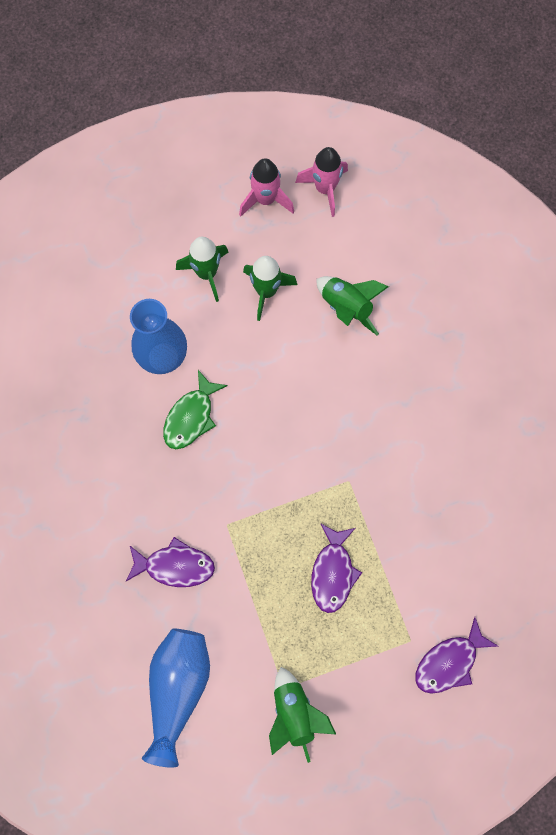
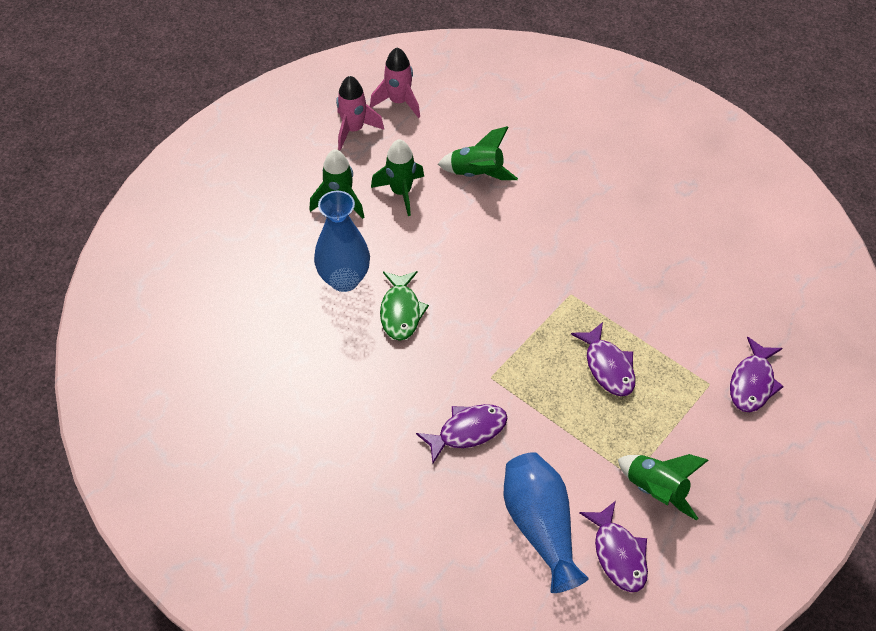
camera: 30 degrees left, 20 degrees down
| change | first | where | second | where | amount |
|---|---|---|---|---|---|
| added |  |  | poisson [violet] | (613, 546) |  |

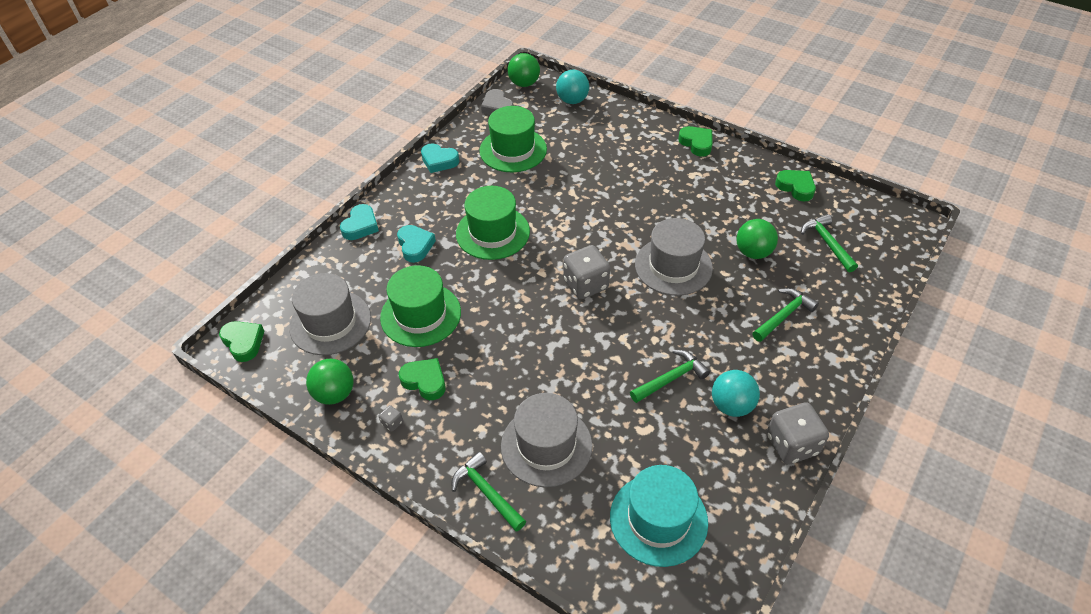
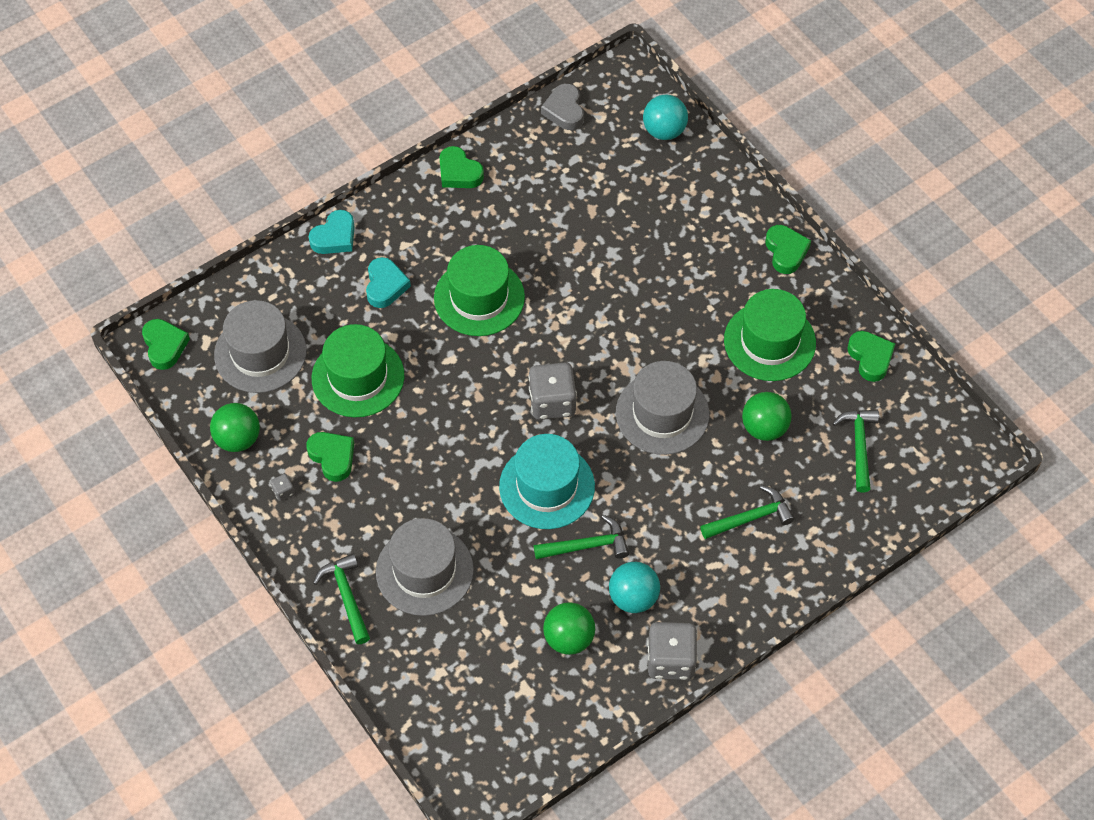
camera: 20 degrees right, 10 degrees up
| change | first | where | second | where | amount |
|---|---|---|---|---|---|
| moved | chapeau [vert] | (513, 139) |  | (770, 335) |  |
| moved | balle [vert] | (524, 70) |  | (569, 628) |  |
| moved | chapeau [turquoise] | (659, 516) |  | (547, 481) |  |
| recoloured | cœur [turquoise] | (440, 158) | cœur [vert] | (461, 167) |  |

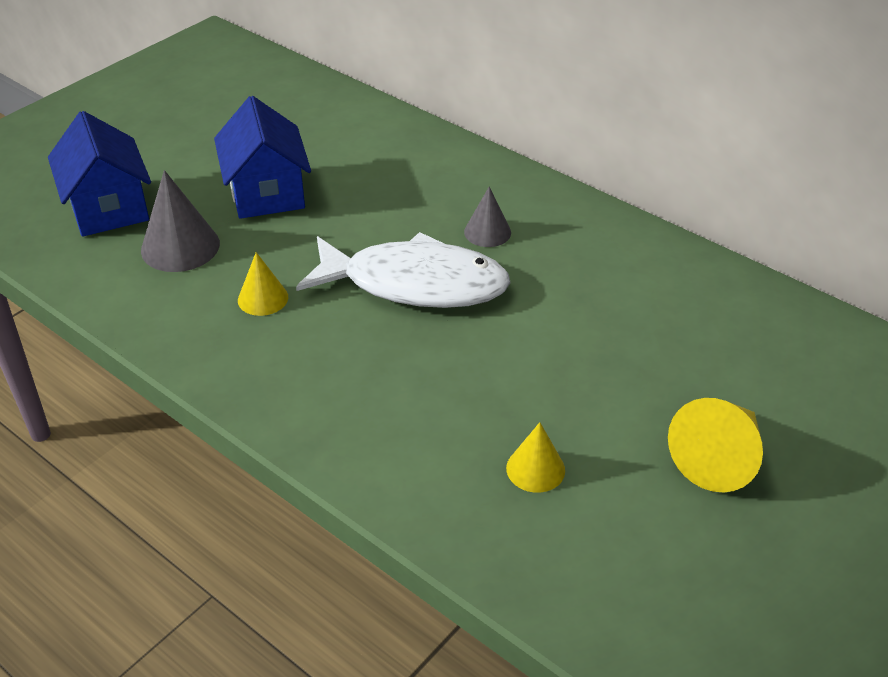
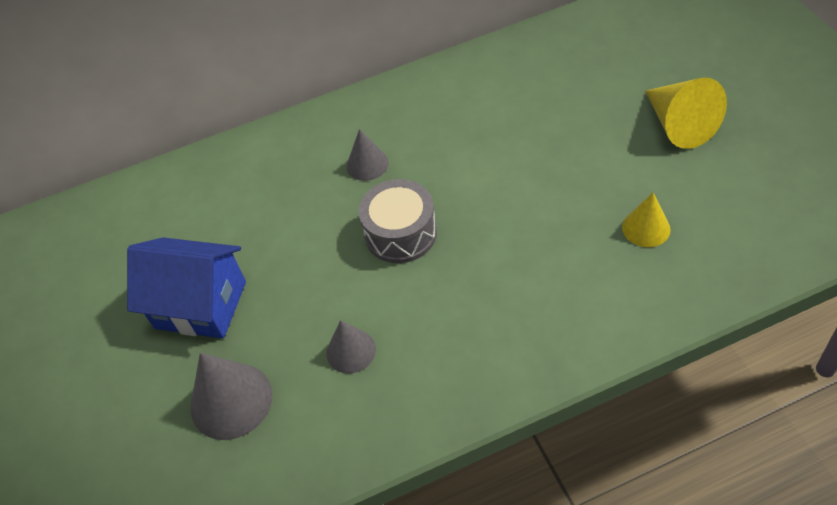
camera: 55 degrees left, 10 degrees up
| change | first | where | second | where | amount |
|---|---|---|---|---|---|
| removed | maison [bleu] | (99, 174) |  |  |  |
| replaced | poisson [blanc] | (403, 270) | tambour [gris] | (398, 221) |  |
| recoloured | cône [jaune] | (263, 284) | cône [gris] | (351, 347) |  |

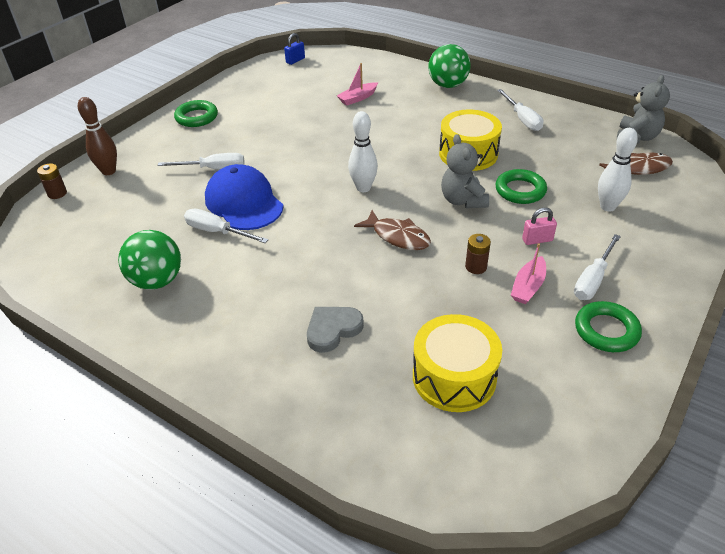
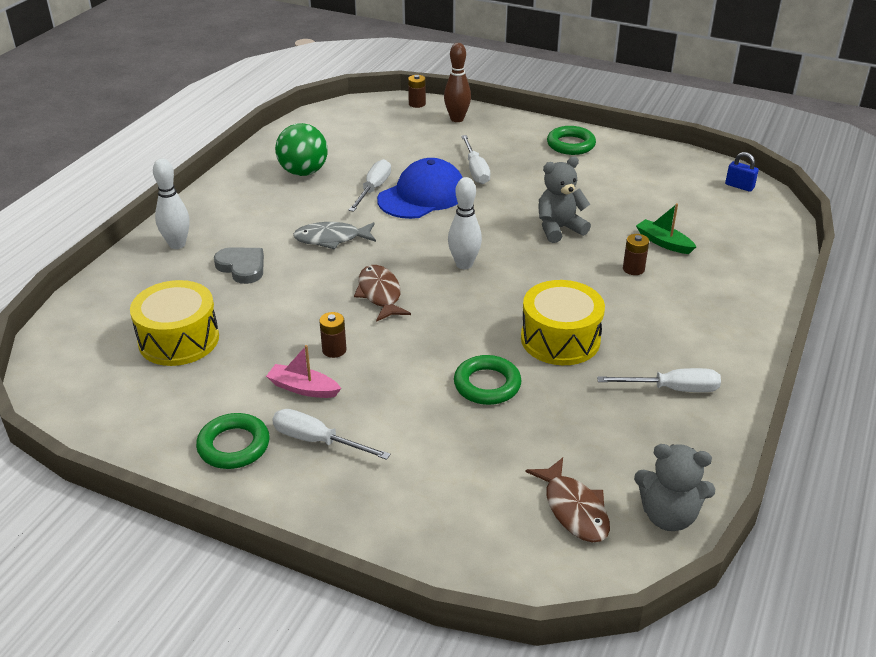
camera: 80 degrees right, 5 degrees down
| change | first | where | second | where | amount |
|---|---|---|---|---|---|
| removed | balle [vert] | (449, 66) |  |  |  |
| removed | cadenas [rose] | (539, 226) |  |  |  |
| added |  |  | poisson [gris] | (334, 235) |  |
| added |  |  | pile [marron] | (636, 254) |  |
| moved | ours en peluche [gris] | (465, 171) |  | (564, 199) |  |
| moved | quille [blanc] | (618, 170) |  | (171, 203) |  |
| recoloured | bateau [rose] | (357, 84) | bateau [vert] | (666, 228) |  |
| turned | poisson [marron] | (392, 230) |  | (382, 293) | 135 degrees clockwise |
| turned | tournevis [blanc] | (520, 110) |  | (659, 380) | 150 degrees counterclockwise |

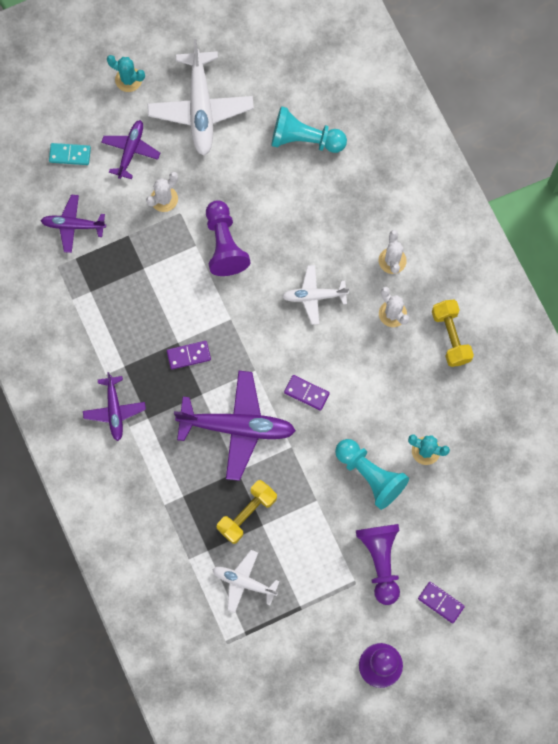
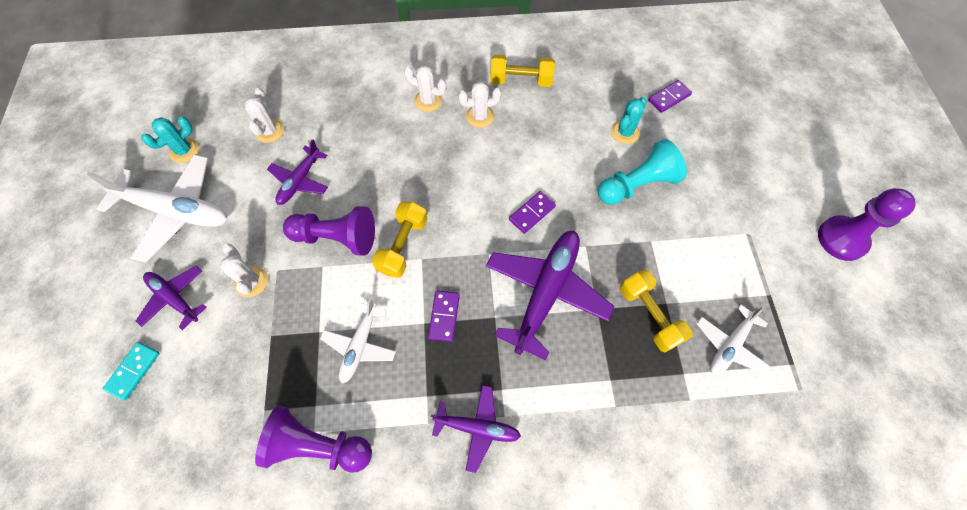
camera: 70 degrees left, 10 degrees down
| change | first | where | second | where | amount |
|---|---|---|---|---|---|
| added |  |  | haltère [jaune] | (400, 240) |  |
| moved | avion [violet] | (73, 224) |  | (297, 172) |  |
| moved | cactus [turquoise] | (126, 73) |  | (170, 140) |  |
| moved | avion [blanc] | (315, 295) |  | (358, 340) |  |
| moved | pion [violet] | (378, 564) |  | (313, 439) |  |
| moved | domino [violet] | (441, 602) |  | (670, 96) |  |
| replaced | pion [turquoise] | (309, 129) | cactus [blanc] | (264, 115) |  |

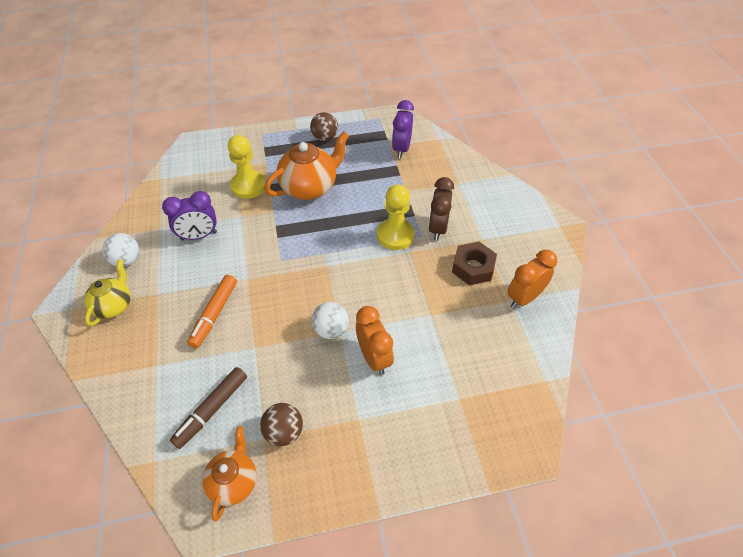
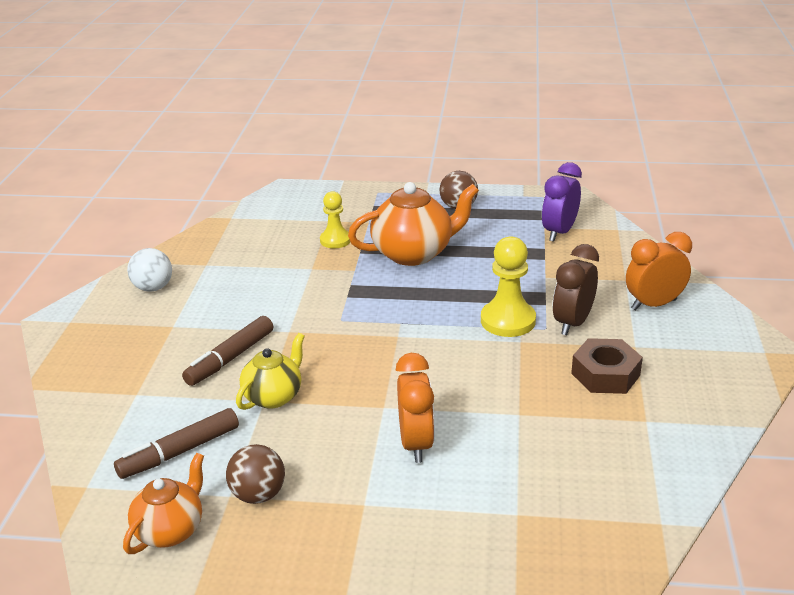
camera: 20 degrees right, 20 degrees down
| change | first | where | second | where | amount |
|---|---|---|---|---|---|
| removed | réveil [violet] | (189, 216) |  |  |  |
| removed | balle [blanc] | (330, 320) |  |  |  |
| moved | théière [jaune] | (107, 293) |  | (270, 371) |  |
| moved | réveil [orange] | (532, 279) |  | (659, 271) |  |
| recoloured | feutre [orange] | (212, 311) | feutre [marron] | (227, 351) |  |
| resized | pion [jaune] | (247, 167) |  | (335, 219) | x0.65 |

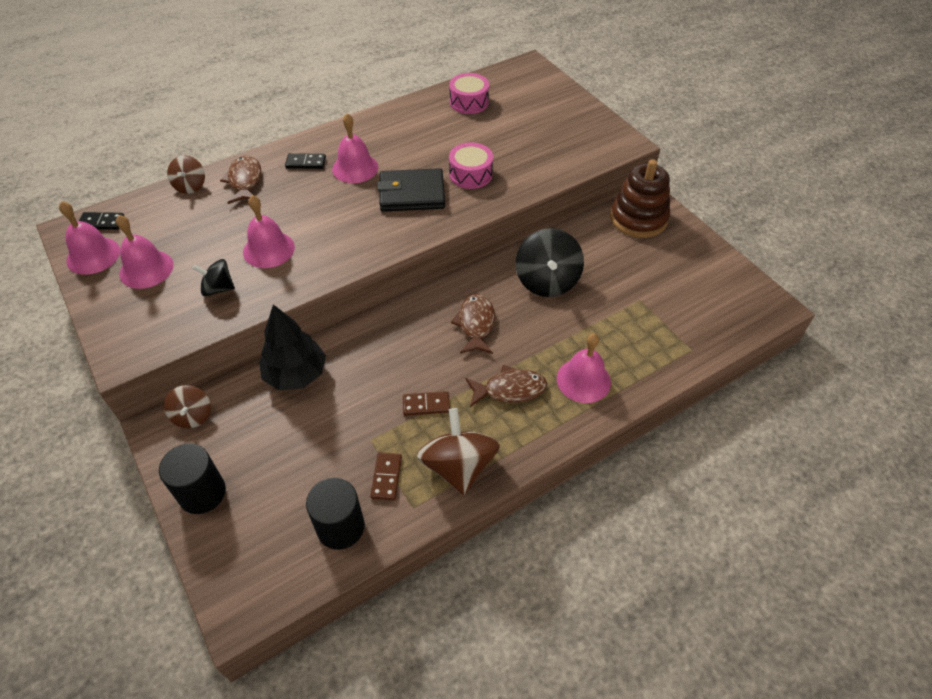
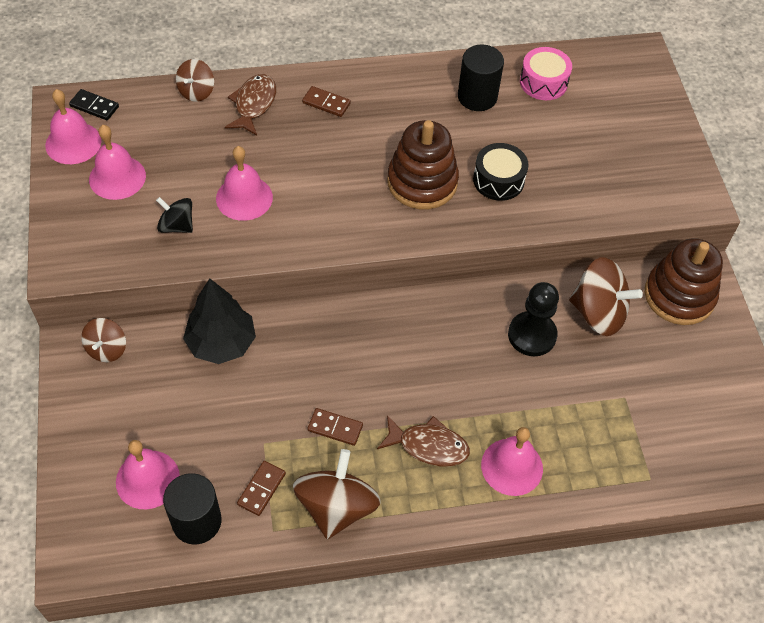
camera: 20 degrees right, 5 degrees up
| change | first | where | second | where | amount |
|---|---|---|---|---|---|
| removed | poisson [marron] | (473, 324) |  |  |  |
| added |  |  | toupie [marron] | (606, 296) |  |
| moved | cylindre [noir] | (192, 479) |  | (481, 77) |  |
| moved | cloche [rose] | (355, 148) |  | (148, 474) |  |
| replaced | portefeuille [noir] | (411, 190) | jouet à empiler [marron] | (423, 164) |  |
| replaced | toupie [noir] | (549, 262) | pion [noir] | (533, 319) |  |
| recoloured | domino [noir] | (305, 161) | domino [marron] | (326, 101) |  |
| recoloured | tambour [rose] | (471, 165) | tambour [noir] | (501, 172) |  |

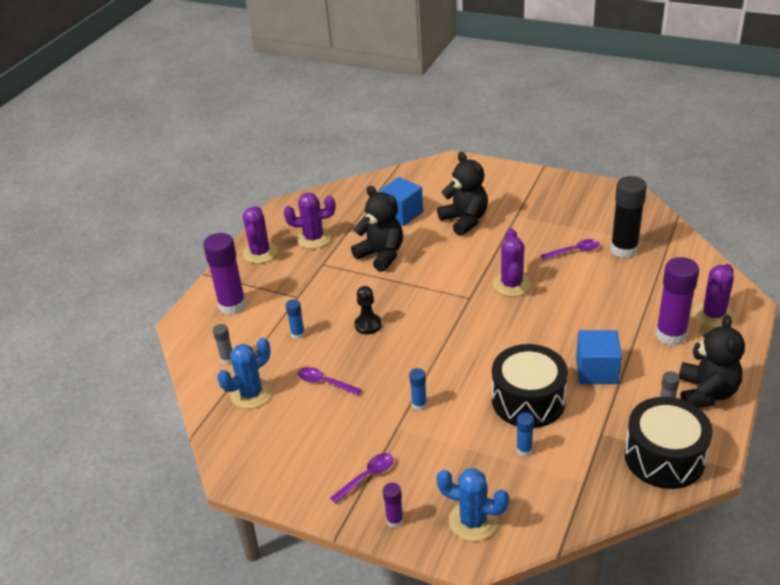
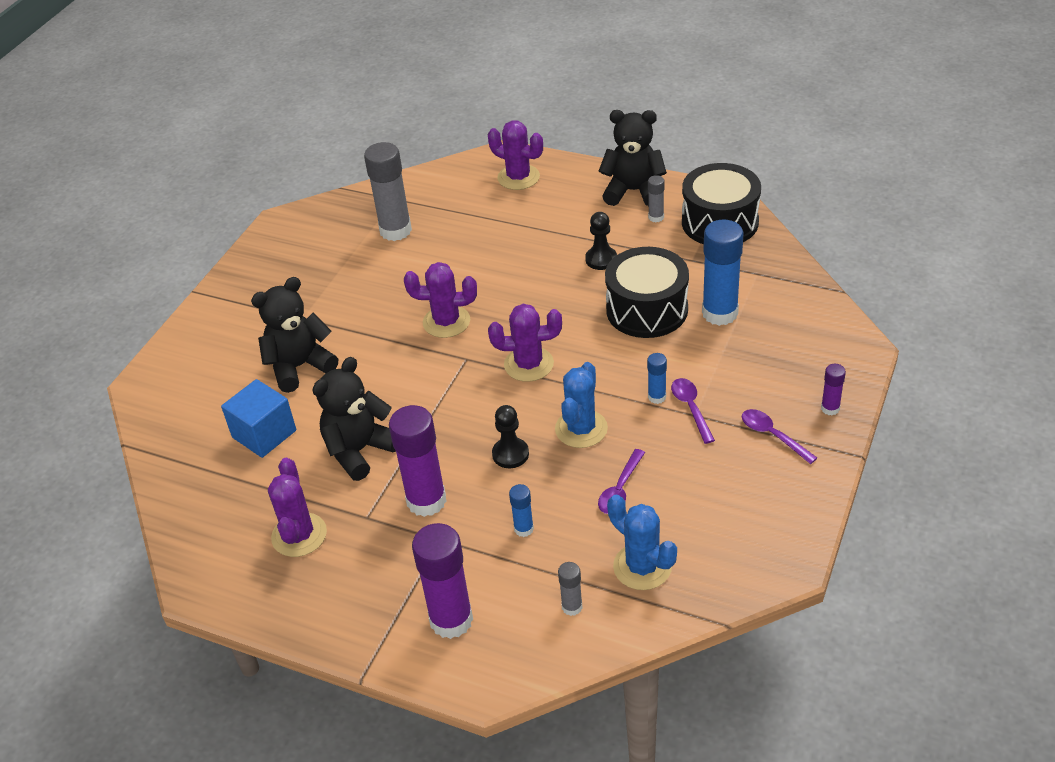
camera: 90 degrees left, 5 degrees up
| change | first | where | second | where | amount |
|---|---|---|---|---|---|
| moved | cactus [violet] | (260, 235) |  | (525, 343) |  |
| moved | cactus [bleu] | (473, 504) |  | (581, 405) |  |
| moved | cuillère [violet] | (570, 249) |  | (693, 411) |  |
| moved | bâton de colle [violet] | (677, 301) |  | (417, 461) |  |
| replaced | cube [bleu] | (599, 357) | pion [noir] | (601, 241) |  |
| recoloured | bâton de colle [noir] | (629, 217) | bâton de colle [gris] | (388, 191) |  |
| resized | bâton de colle [bleu] | (525, 434) |  | (723, 272) | x2.09 |

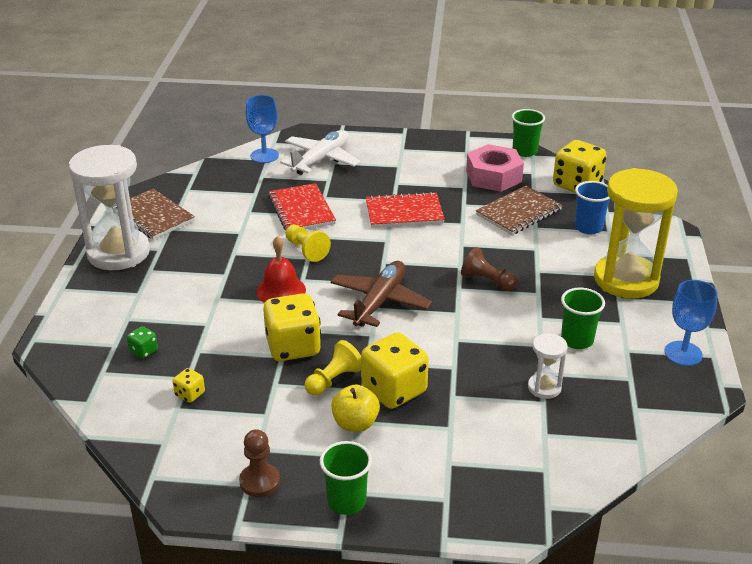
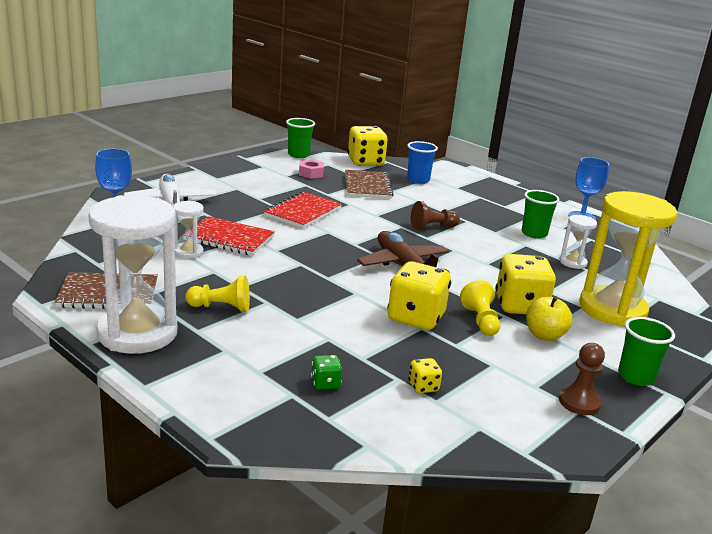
camera: 55 degrees left, 10 degrees down
| change | first | where | second | where | amount |
|---|---|---|---|---|---|
| removed | cloche [rouge] | (281, 269) |  |  |  |
| added |  |  | sablier [blanc] | (188, 230) |  |
| moved | pion [jaune] | (308, 243) |  | (217, 293) |  |
| moved | sablier [jaune] | (636, 233) |  | (628, 259) |  |
| resized | écrou [rose] | (495, 168) |  | (311, 169) | x0.54 |

